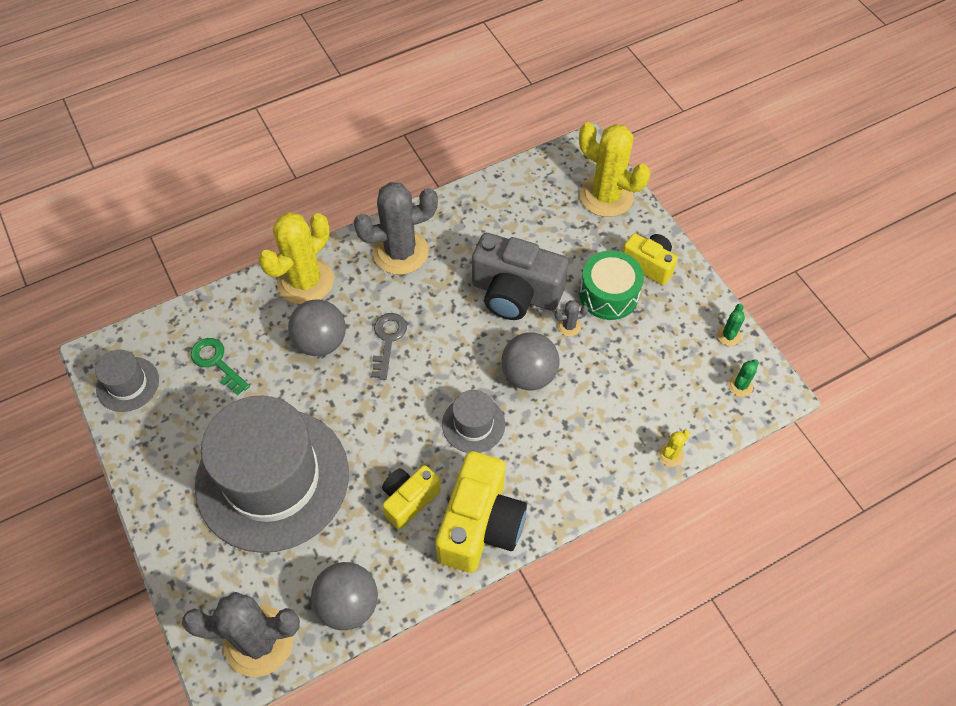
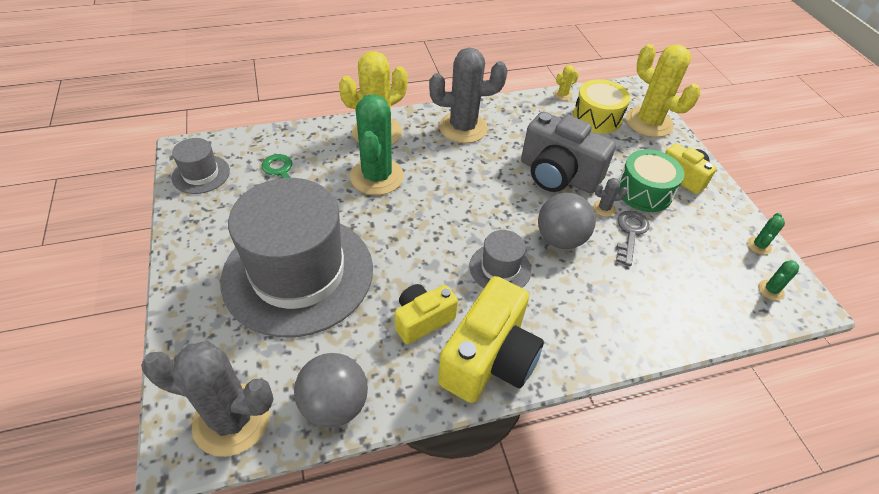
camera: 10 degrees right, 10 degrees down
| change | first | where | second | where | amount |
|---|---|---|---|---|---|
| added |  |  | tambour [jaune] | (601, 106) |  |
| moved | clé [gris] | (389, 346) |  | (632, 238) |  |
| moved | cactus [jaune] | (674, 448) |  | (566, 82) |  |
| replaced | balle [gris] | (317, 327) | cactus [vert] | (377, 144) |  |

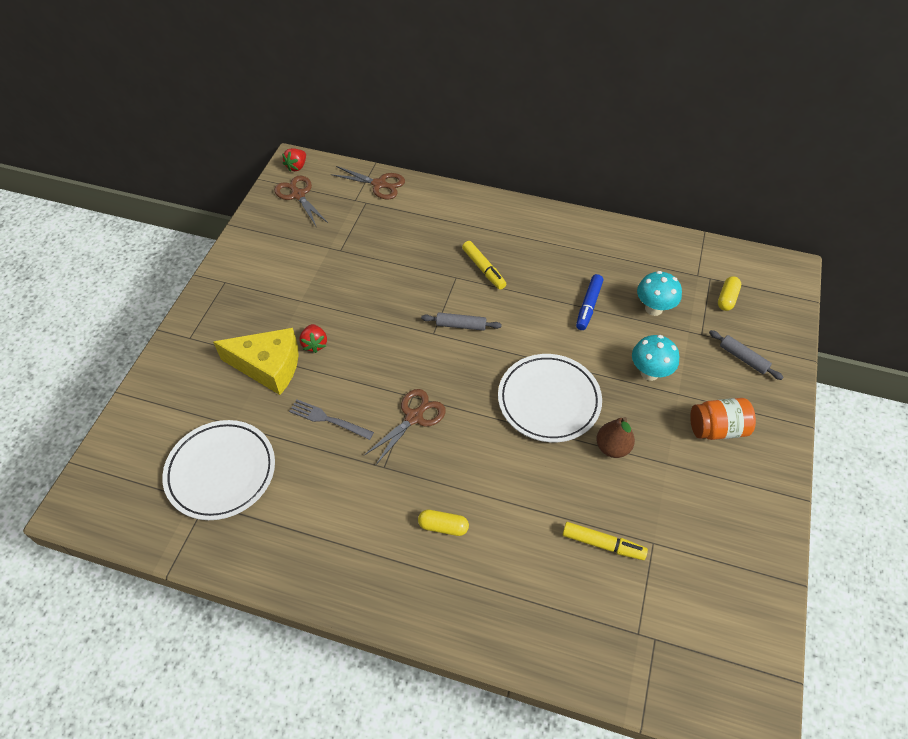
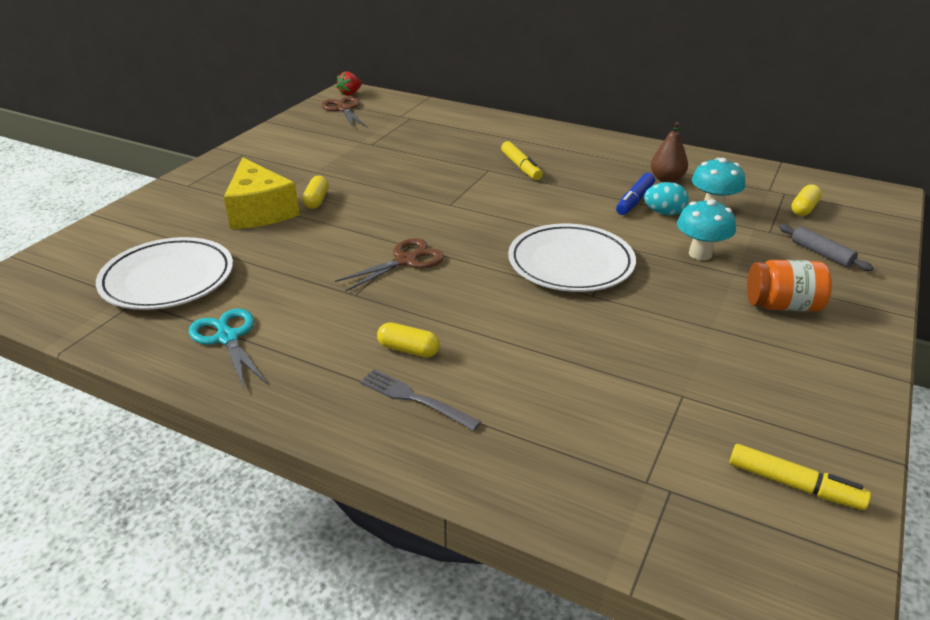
camera: 10 degrees right, 20 degrees down
| change | first | where | second | where | amount |
|---|---|---|---|---|---|
| removed | ciseaux [marron] | (368, 182) |  |  |  |
| removed | rouleau à pâtisserie [gris] | (461, 321) |  |  |  |
| added |  |  | ciseaux [turquoise] | (228, 349) |  |
| added |  |  | œuf [turquoise] | (666, 198) |  |
| moved | fourchette [gris] | (331, 419) |  | (420, 400) |  |
| moved | feutre [jaune] | (605, 541) |  | (800, 477) |  |
| moved | poire [marron] | (615, 437) |  | (669, 152) |  |
| replaced | fraise [rouge] | (313, 338) | gélule [jaune] | (315, 192) |  |
| turned | fromage [jaune] | (255, 361) |  | (262, 193) | 45 degrees clockwise |

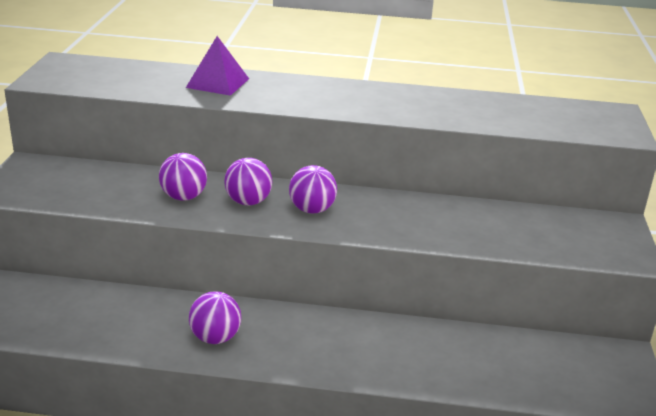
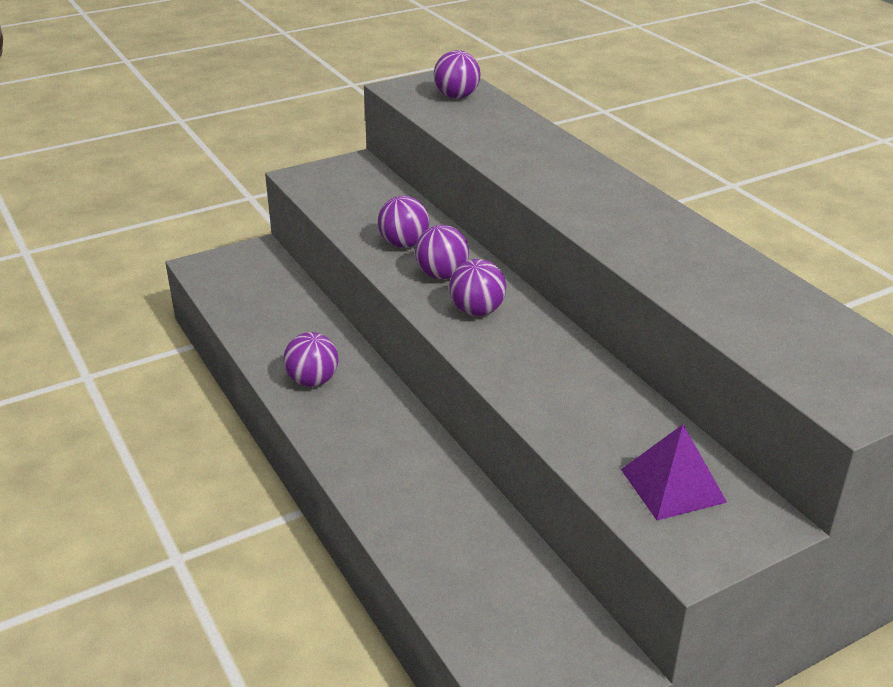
camera: 55 degrees right, 5 degrees up
| change | first | where | second | where | amount |
|---|---|---|---|---|---|
| added |  |  | balle [violet] | (457, 74) |  |
| moved | pyramide [violet] | (217, 66) |  | (674, 472) |  |

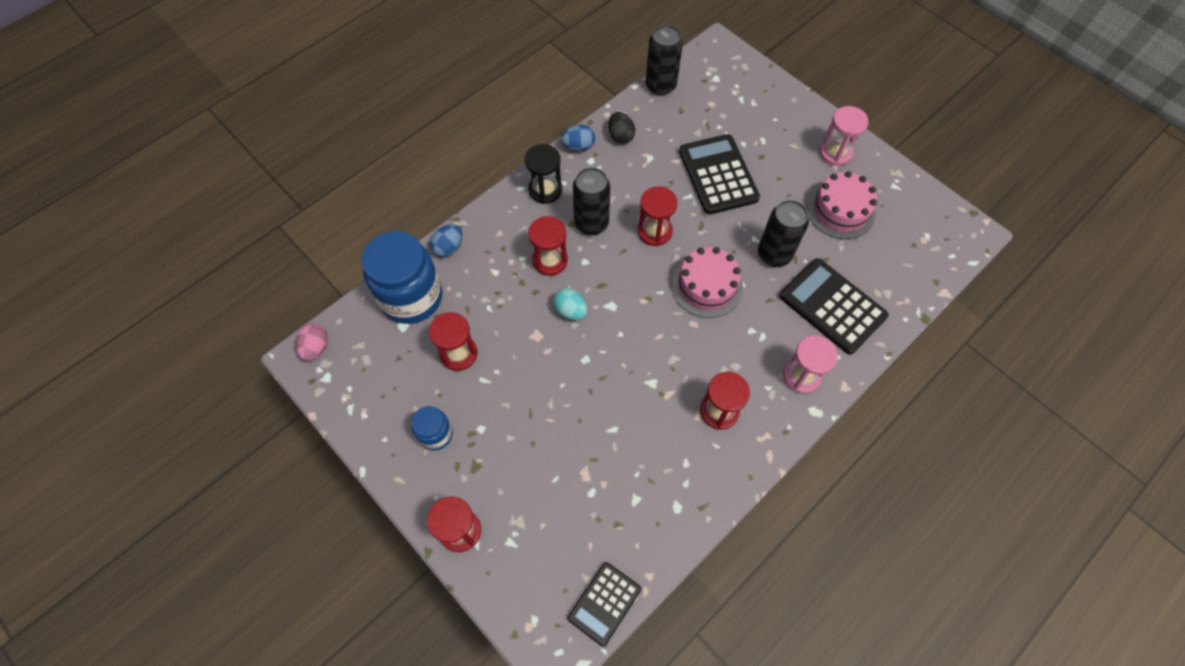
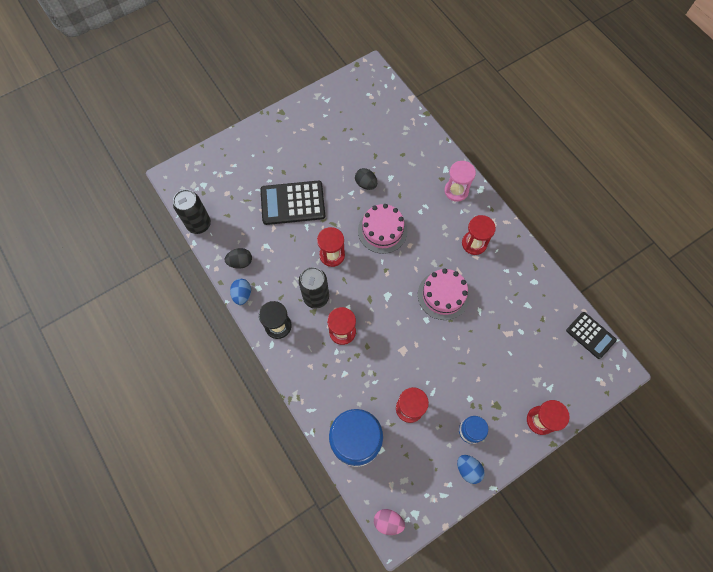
camera: 80 degrees left, 5 degrees up
| change | first | where | second | where | amount |
|---|---|---|---|---|---|
| removed | œuf [turquoise] | (570, 304) |  |  |  |
| removed | calculatrice [noir] | (834, 306) |  |  |  |
| removed | sablier [rose] | (844, 136) |  |  |  |
| moved | œuf [bleu] | (446, 240) |  | (471, 469) |  |
| moved | gâteau [rose] | (842, 205) |  | (444, 294) |  |
| replaced | canette [noir] | (783, 233) | œuf [noir] | (366, 179) |  |

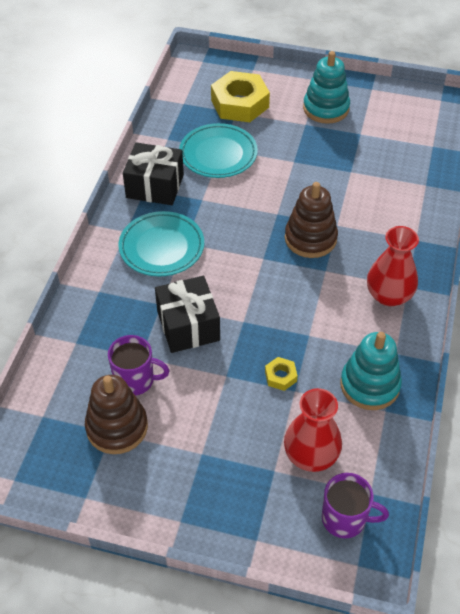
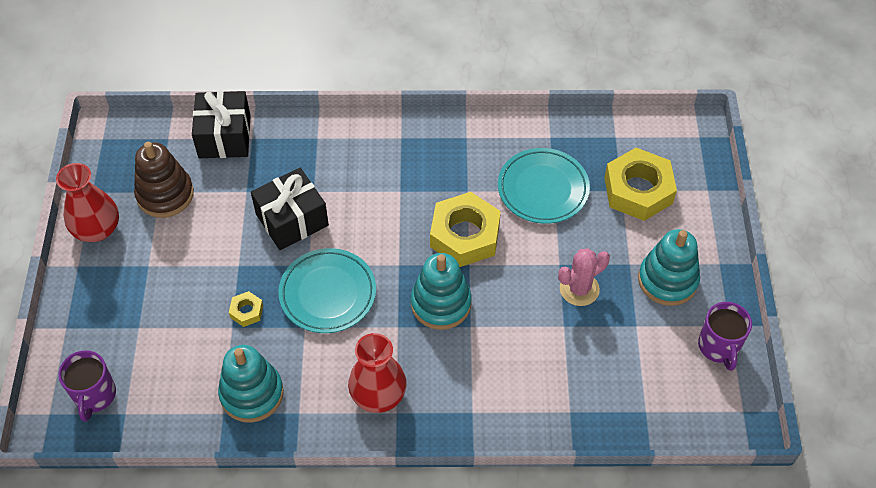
camera: 75 degrees right, 5 degrees up
| change | first | where | second | where | amount |
|---|---|---|---|---|---|
| added |  |  | écrou [jaune] | (465, 229) |  |
| added |  |  | cactus [rose] | (584, 277) |  |
| moved | tasse [violet] | (139, 365) |  | (725, 336) |  |
| moved | assiette [turquoise] | (161, 243) |  | (327, 290) |  |
| moved | cadeau [noir] | (153, 174) |  | (221, 124) |  |
| moved | vase [rouge] | (313, 430) |  | (87, 202) |  |
| recoloured | jouet à empiler [marron] | (311, 220) | jouet à empiler [turquoise] | (441, 291) |  |

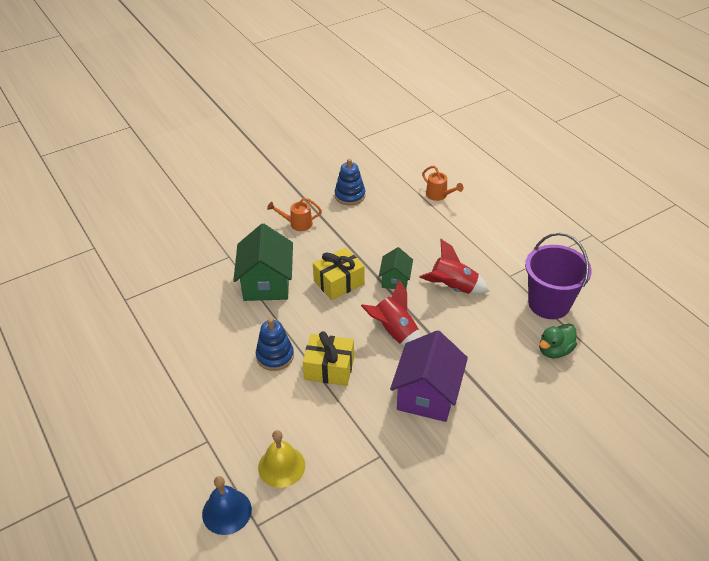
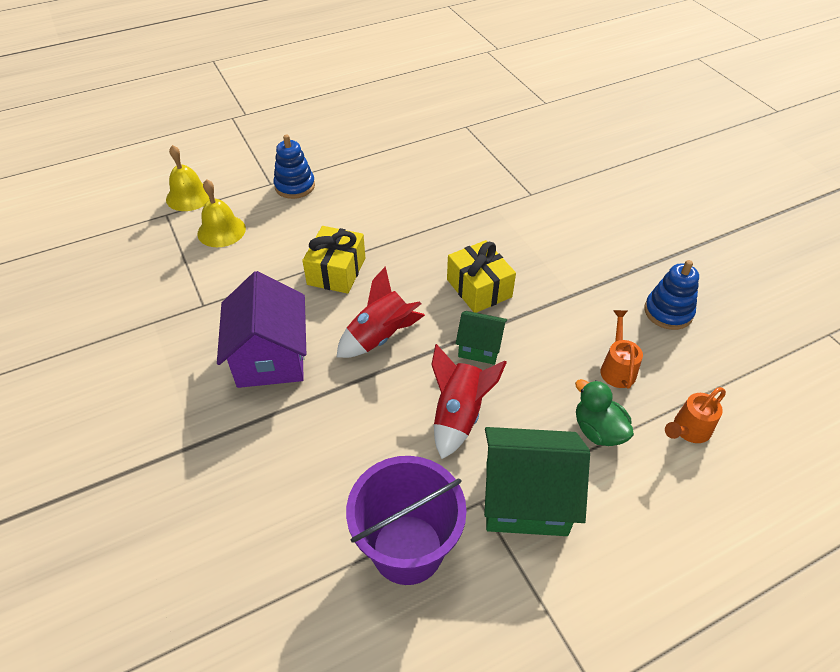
camera: 95 degrees right, 5 degrees up
| change | first | where | second | where | amount |
|---|---|---|---|---|---|
| moved | maison [vert] | (263, 262) |  | (537, 481) |  |
| moved | jouet à empiler [bleu] | (275, 344) |  | (294, 166) |  |
| moved | arrosoir [orange] | (294, 214) |  | (622, 349) |  |
| moved | canard [vert] | (558, 341) |  | (604, 412) |  |
| recoloured | cloche [bleu] | (227, 505) | cloche [jaune] | (188, 178) |  |
| turned | maison [violet] | (429, 376) |  | (261, 329) | 60 degrees clockwise |

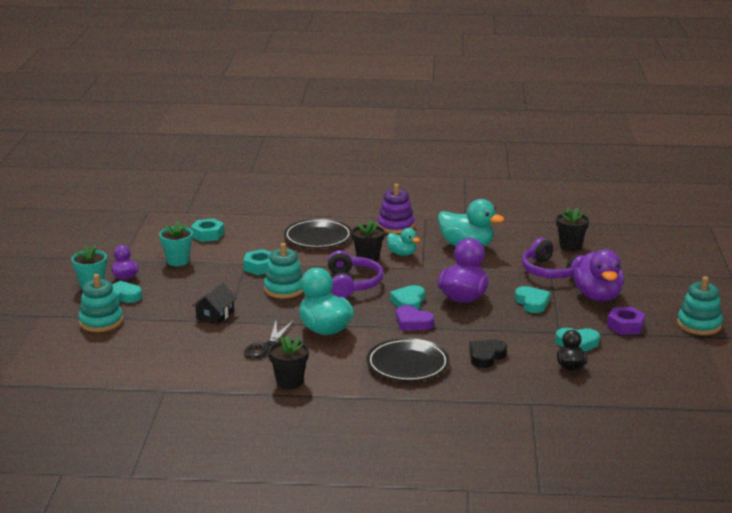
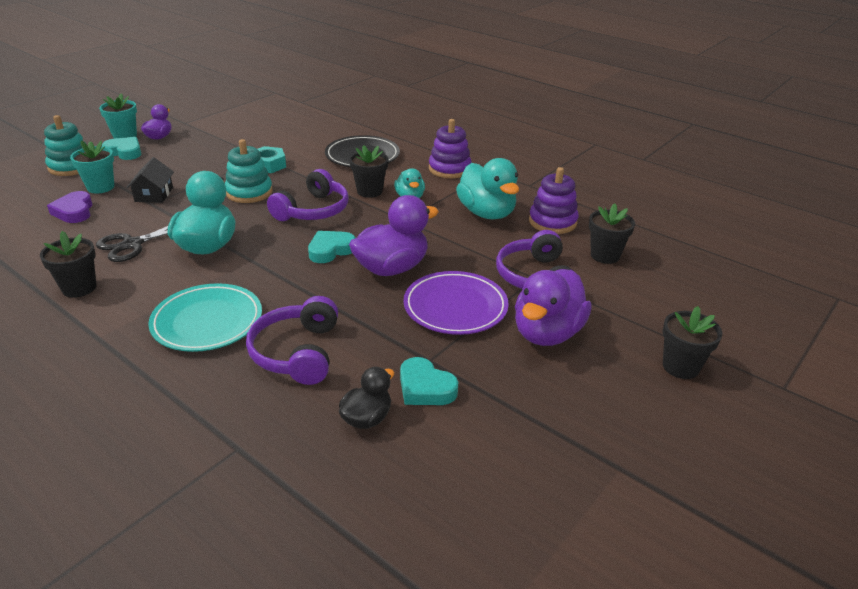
camera: 35 degrees right, 10 degrees up
| change | first | where | second | where | amount |
|---|---|---|---|---|---|
| removed | écrou [turquoise] | (207, 230) |  |  |  |
| removed | écrou [violet] | (626, 321) |  |  |  |
| removed | jouet à empiler [turquoise] | (700, 305) |  |  |  |
| added |  |  | jouet à empiler [violet] | (554, 200) |  |
| added |  |  | pot de fleurs [noir] | (692, 342) |  |
| moved | pot de fleurs [turquoise] | (176, 243) |  | (92, 167) |  |
| moved | cœur [violet] | (415, 318) |  | (70, 207) |  |
| replaced | cœur [noir] | (488, 354) | casque audio [violet] | (292, 340) |  |
| replaced | cœur [turquoise] | (532, 299) | assiette [violet] | (456, 303) |  |
| recoloured | assiette [noir] | (408, 360) | assiette [turquoise] | (205, 317) |  |
| turned | maison [noir] | (214, 303) |  | (150, 180) | 60 degrees counterclockwise |

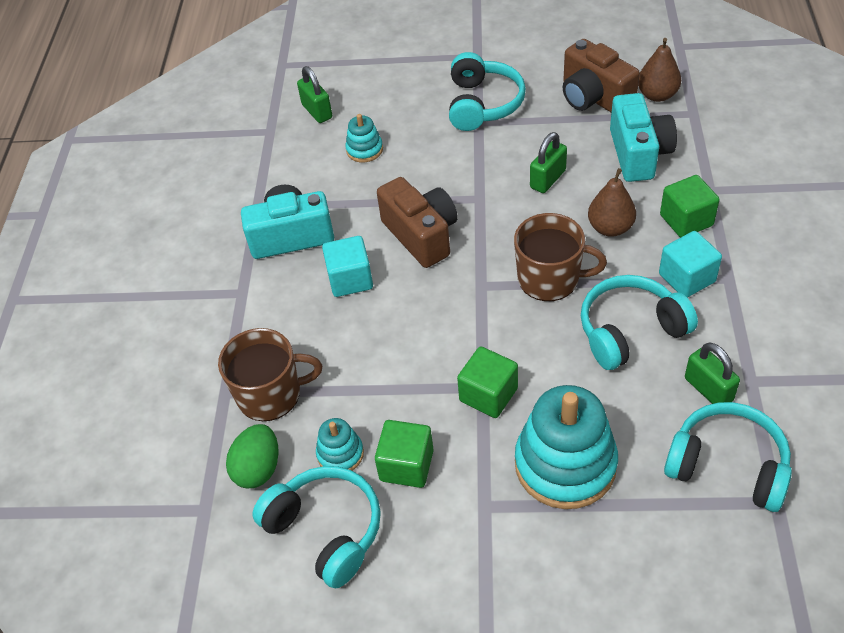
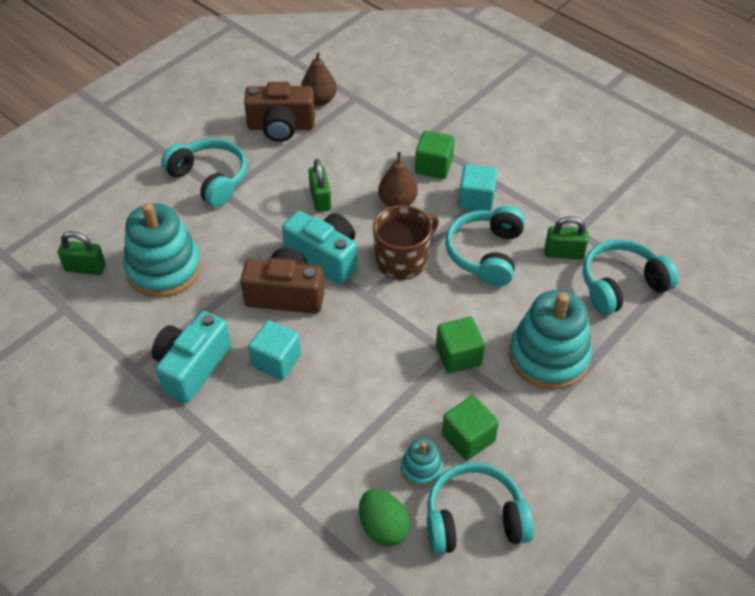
camera: 55 degrees left, 0 degrees up
| change | first | where | second | where | amount |
|---|---|---|---|---|---|
| removed | tasse [marron] | (270, 374) |  |  |  |
| moved | appareil photo [turquoise] | (643, 137) |  | (319, 248) |  |
| resized | jouet à empiler [turquoise] | (364, 138) |  | (162, 250) | x2.09 |

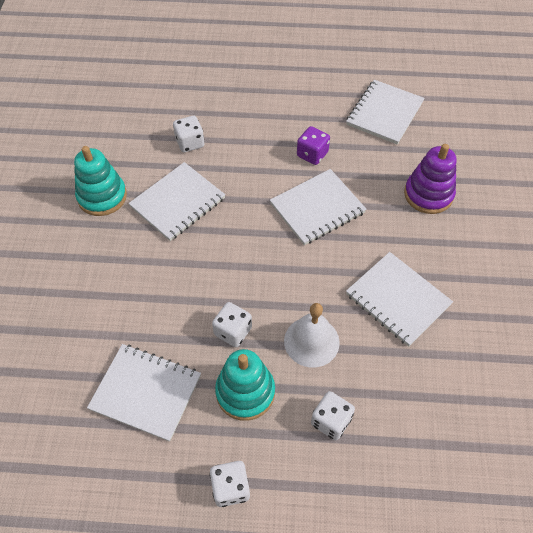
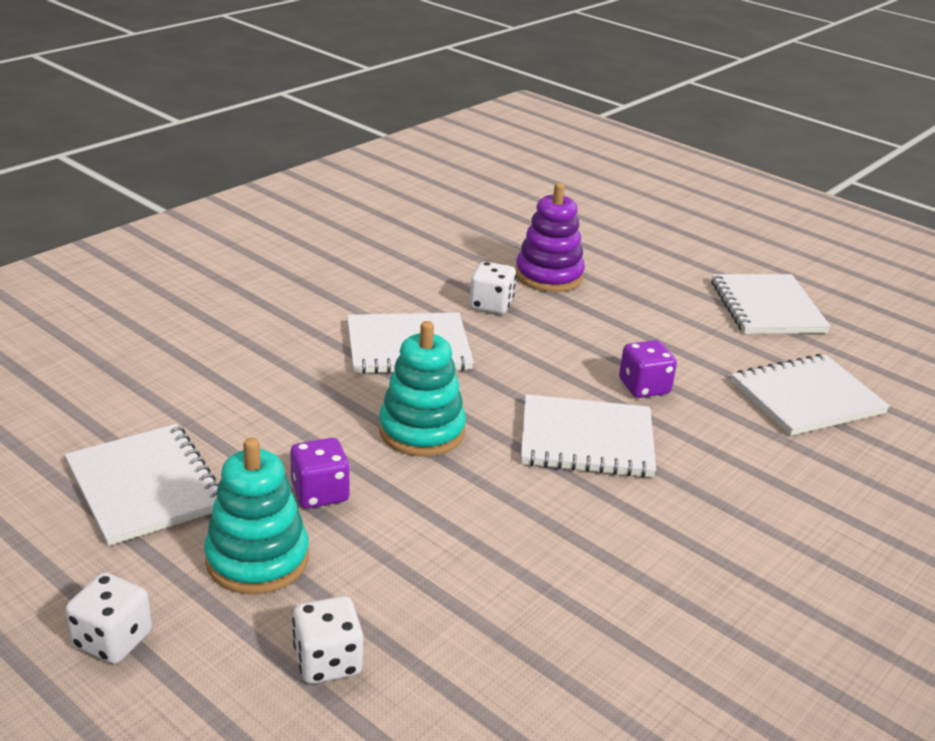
camera: 35 degrees right, 25 degrees down
| change | first | where | second | where | amount |
|---|---|---|---|---|---|
| removed | cloche [blanc] | (312, 335) |  |  |  |
| moved | jouet à empiler [turquoise] | (100, 181) |  | (422, 388) |  |
| moved | carnet [blanc] | (399, 299) |  | (771, 304) |  |
| moved | jouet à empiler [violet] | (430, 179) |  | (550, 237) |  |
| recoloured | dé [blanc] | (232, 324) | dé [violet] | (320, 473) |  |

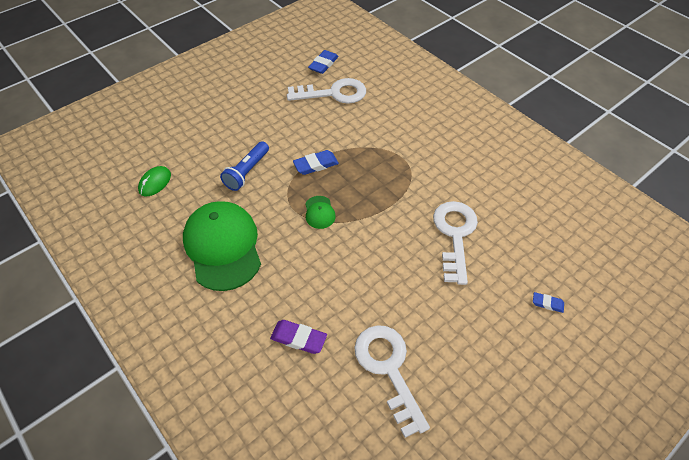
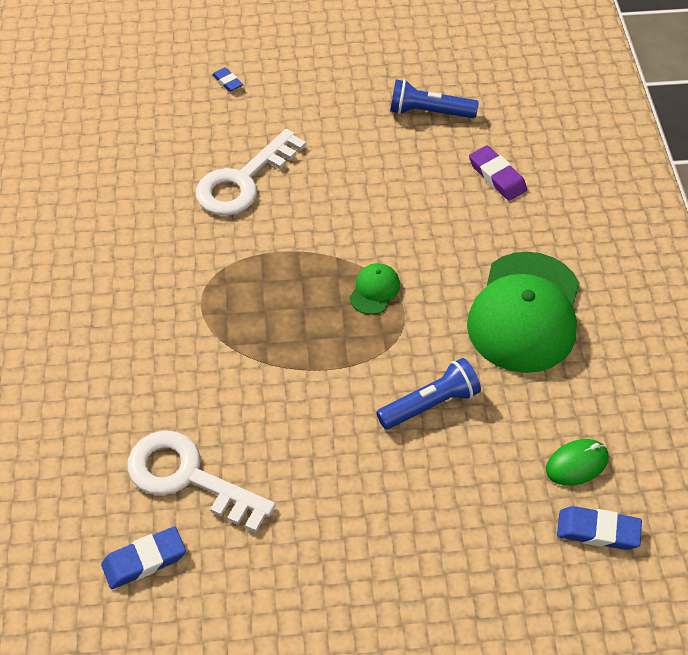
camera: 145 degrees left, 0 degrees up
| change | first | where | second | where | amount |
|---|---|---|---|---|---|
| moved | gomme [bleu] | (316, 162) |  | (599, 528) |  |
| replaced | clé [blanc] | (392, 381) | lampe de poche [bleu] | (434, 98) |  |

